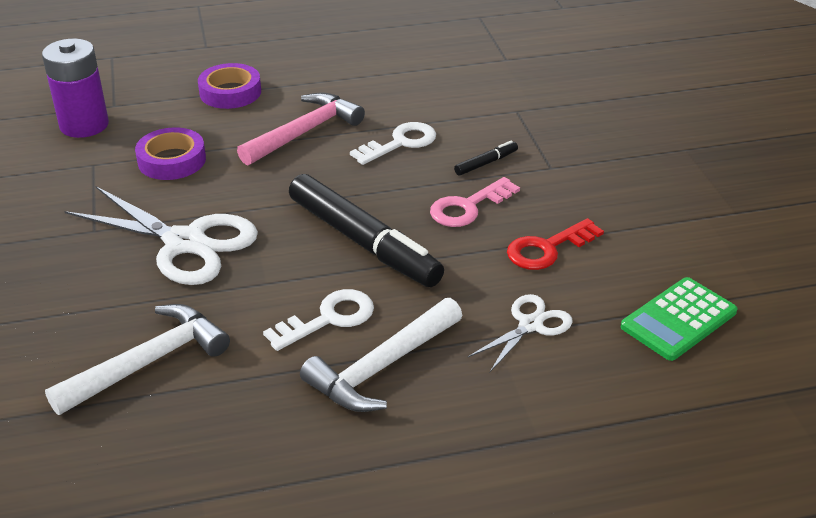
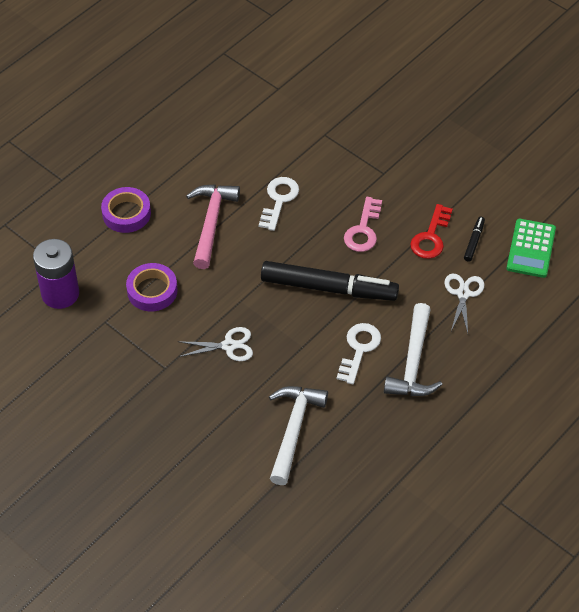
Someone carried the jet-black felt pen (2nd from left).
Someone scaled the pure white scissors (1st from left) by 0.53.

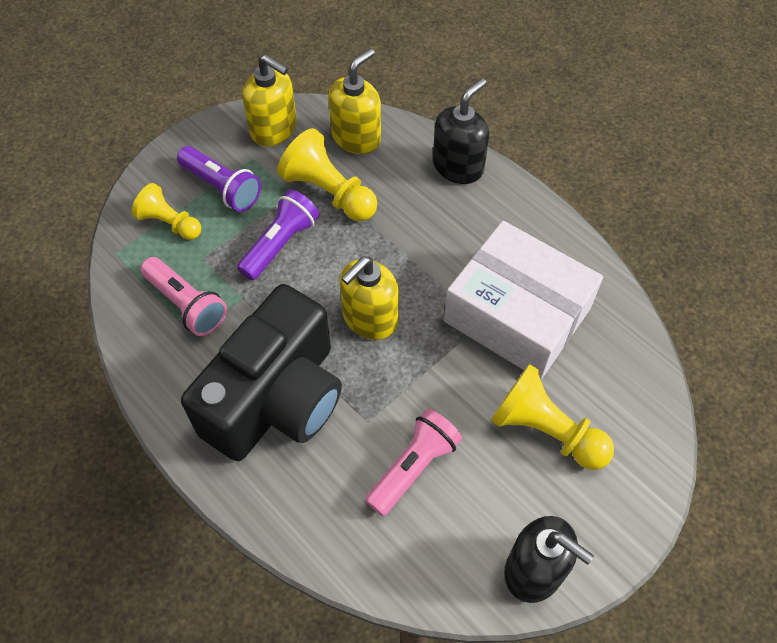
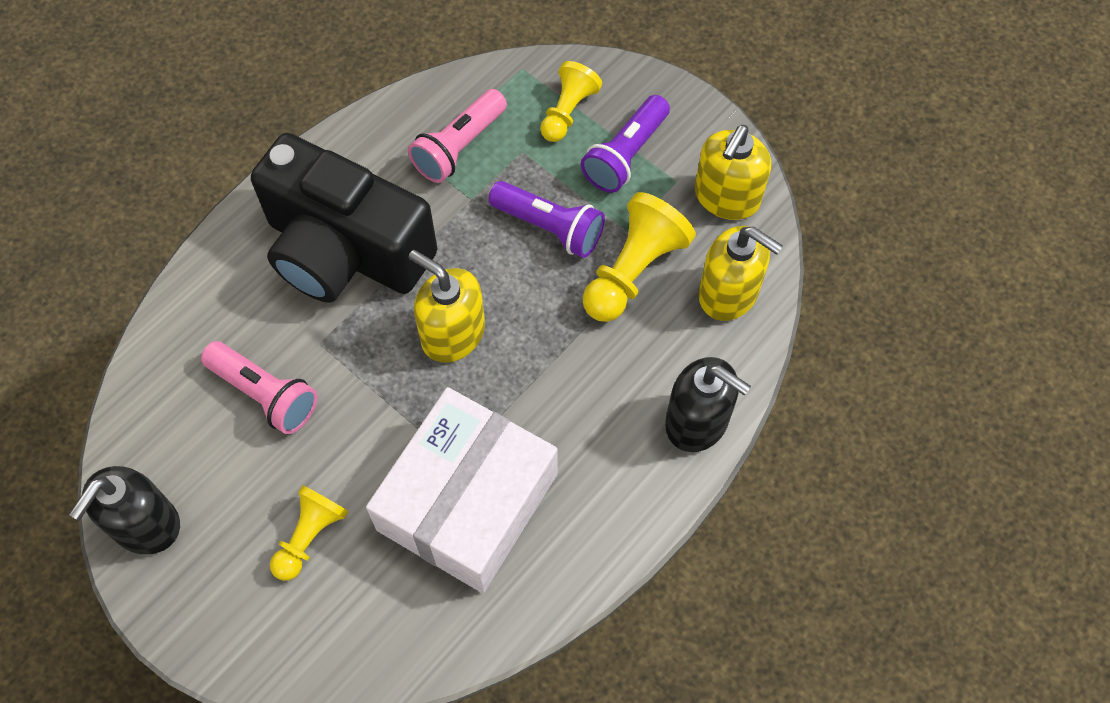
Someone scaled the golden game pawn (3rd from left in the first image) by 0.65.

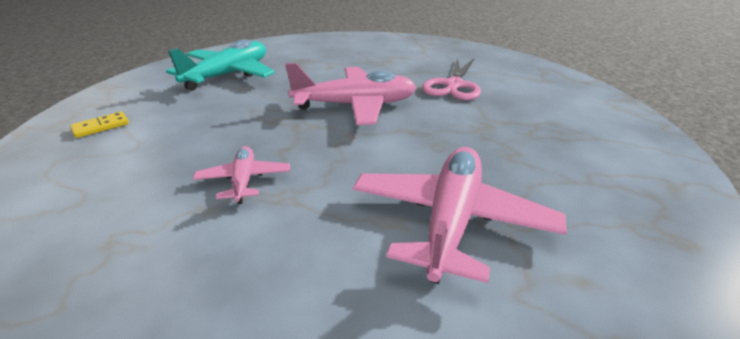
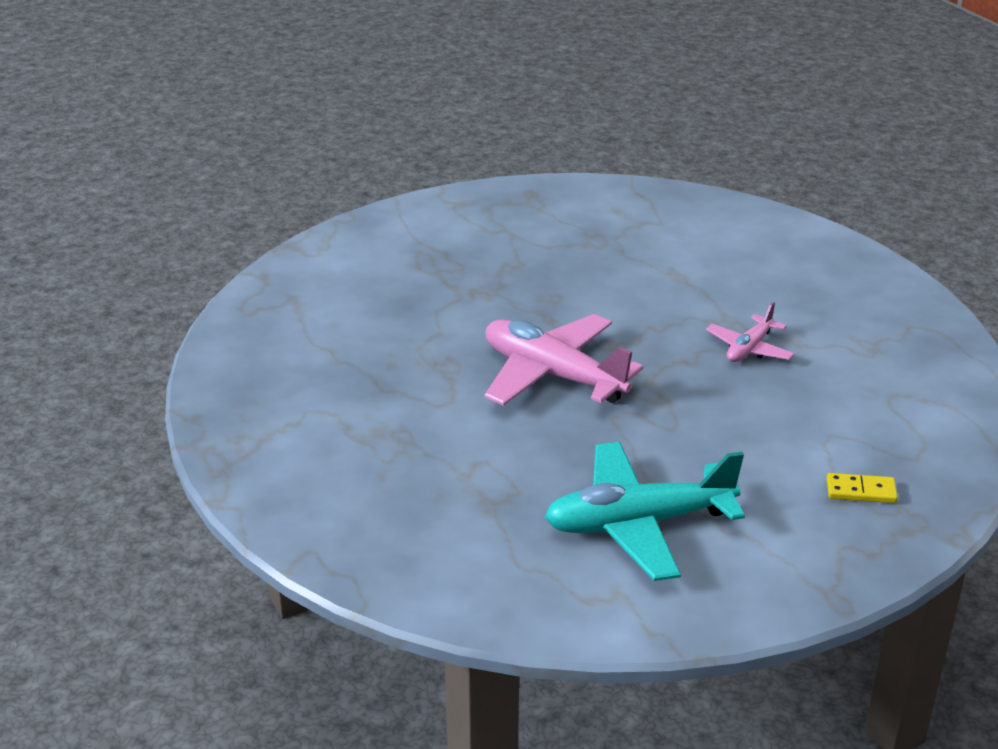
Someone took away the pink toy plane (3rd from left).
Someone took away the pink scissors.

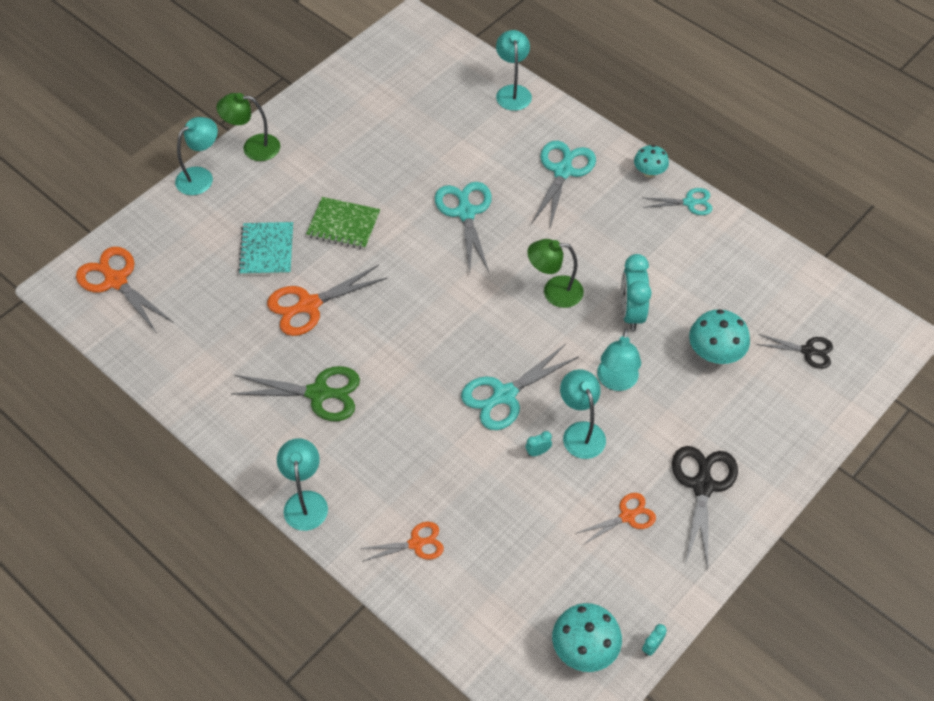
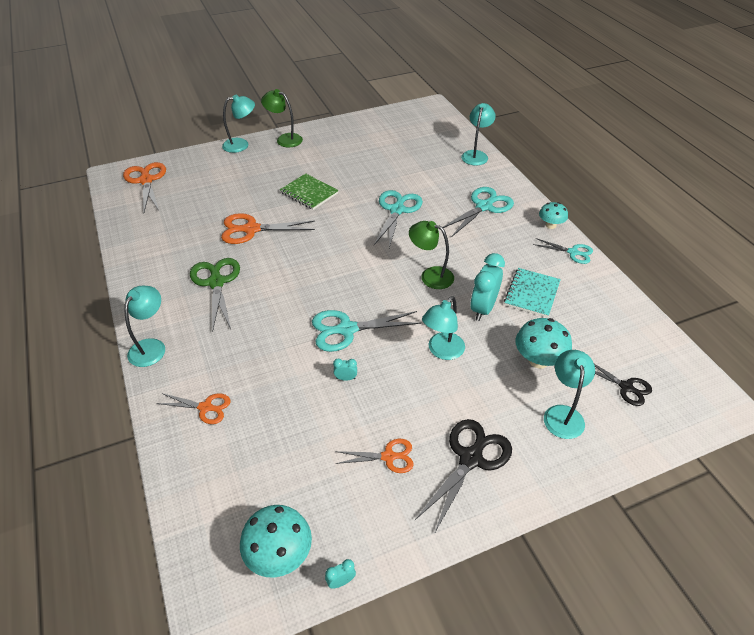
Someone carried the aqua notebook.
Someone carried the aqua lamp (4th from left in the first image).
Someone rotated the leaf-green scissors by 135 degrees counterclockwise.

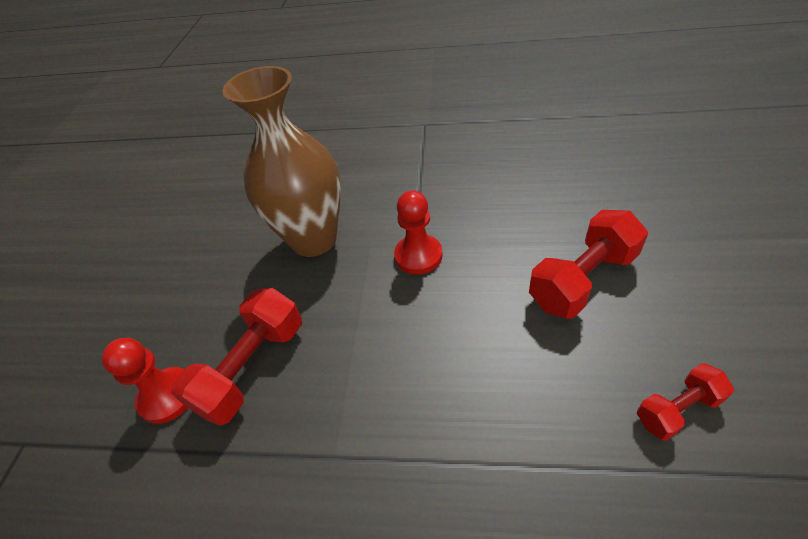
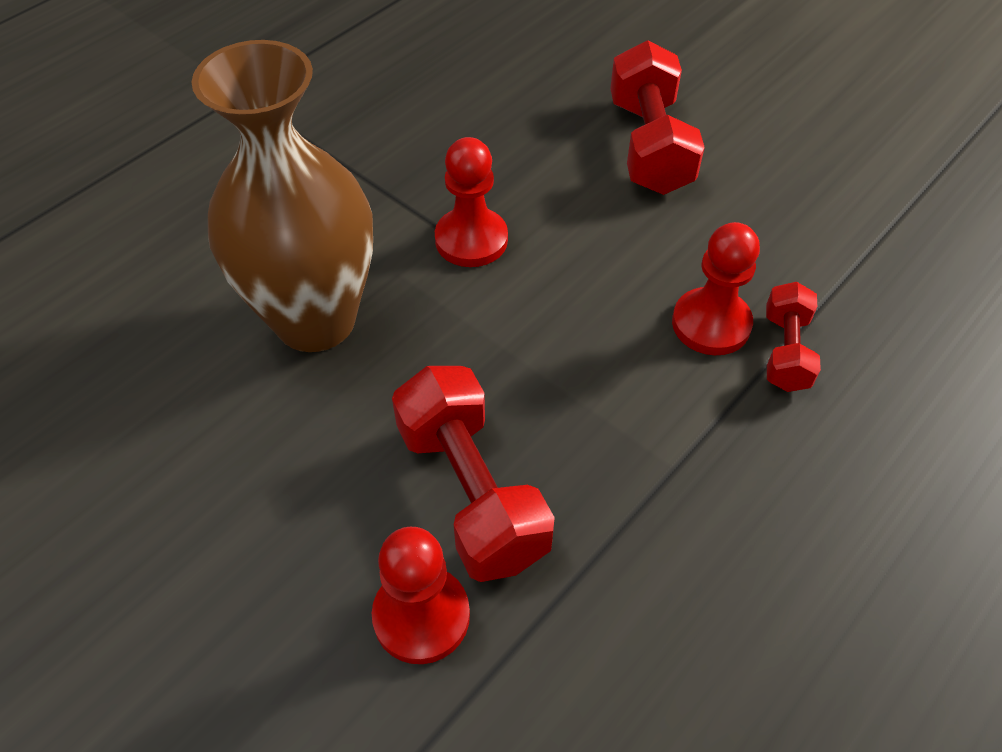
Someone put down the red game pawn (3rd from left).
Someone carried the red hand weight (3rd from left).

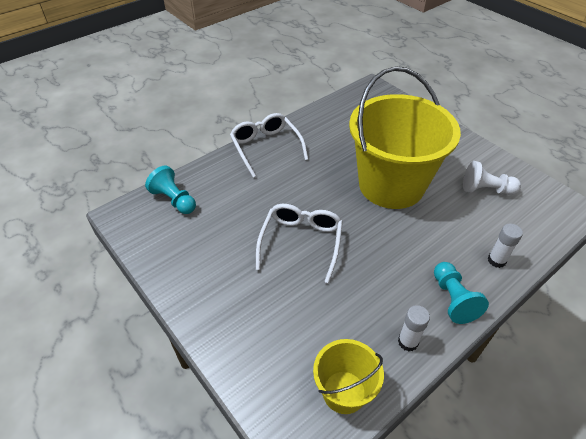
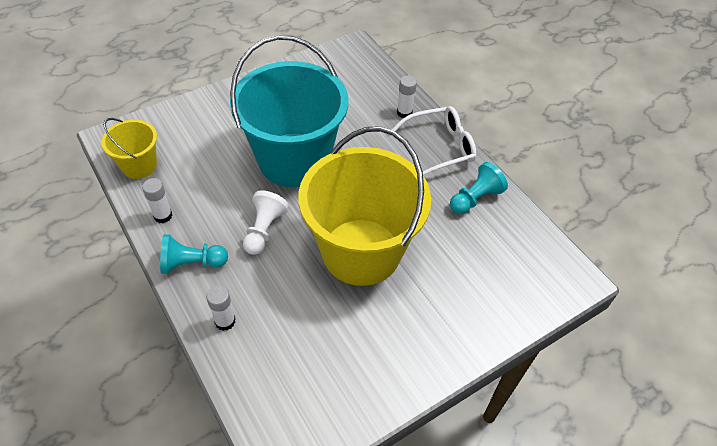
Someone put down the pure white glue (3rd from left).
Someone carried the aqua game pawn (1st from left in the first image).
Someone carried the pure white game pawn.
Someone swapped the pure white glasses (2nd from left) for the aqua pail.

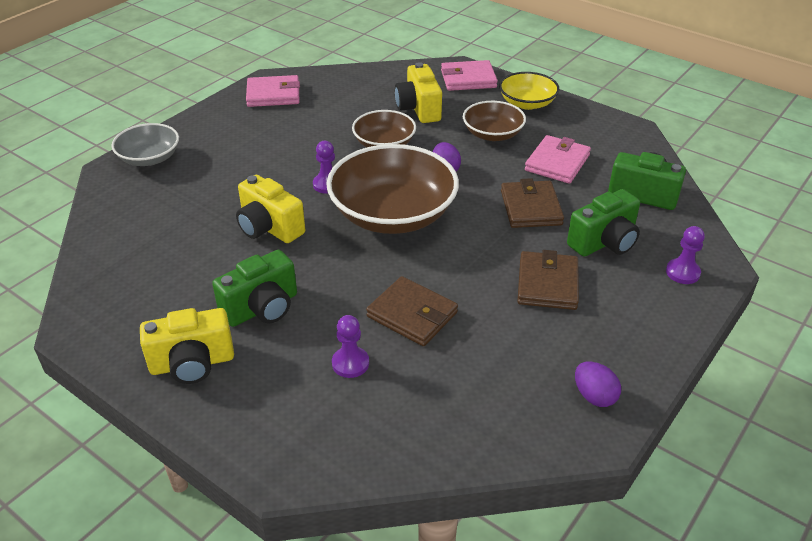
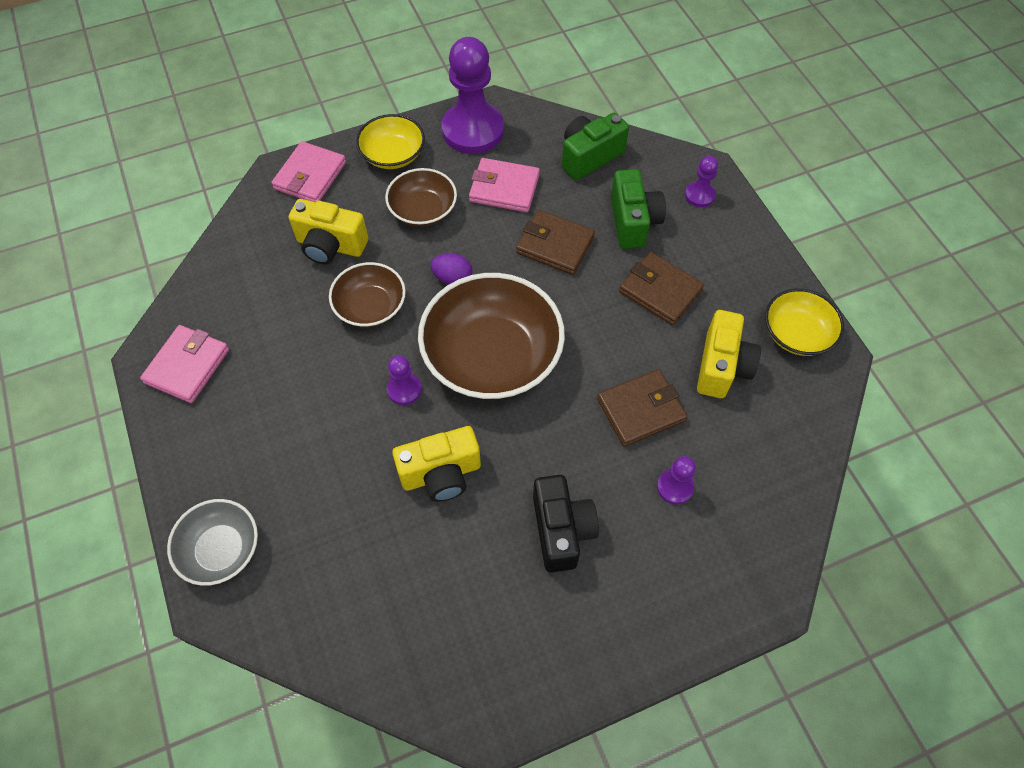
Someone put down the royal purple game pawn (2nd from left).
Someone carried the golden camera (1st from left in the first image).
Someone swapped the royal purple egg (2nd from left) for the golden bowl (2nd from left).
Someone repainted the leaf-green camera (1st from left), which became the jet-black camera.
Someone rotated the pink billfold (3rd from left) by 45 degrees counterclockwise.

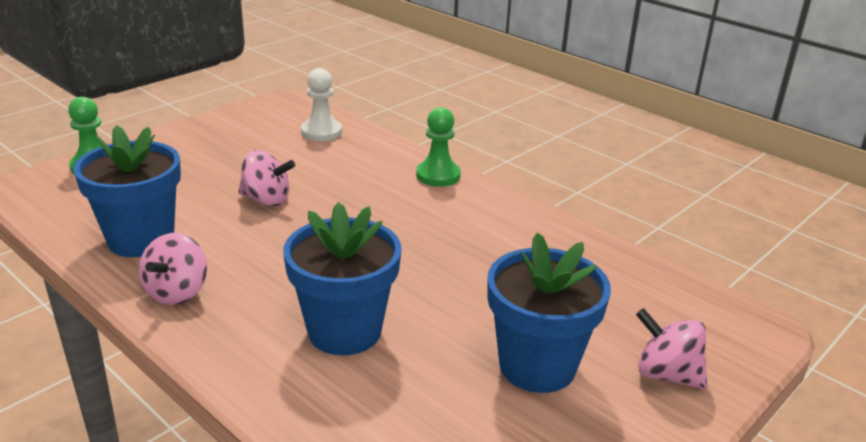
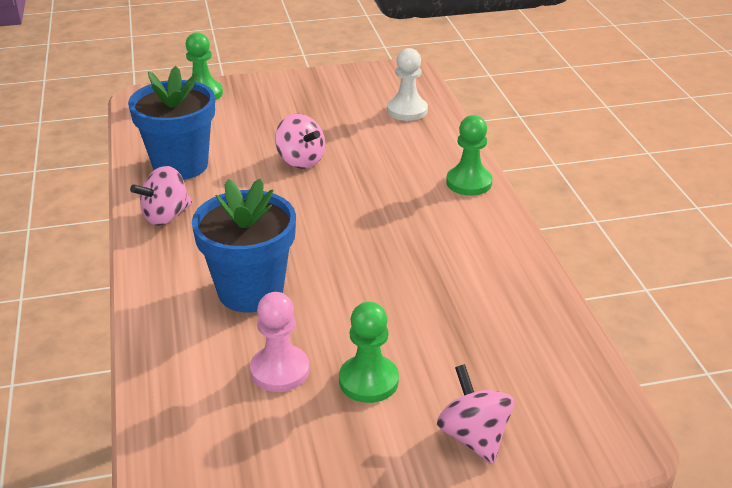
Someone put down the pink game pawn.
Someone swapped the royal blue potted plant (3rd from left) for the leaf-green game pawn (2nd from left).

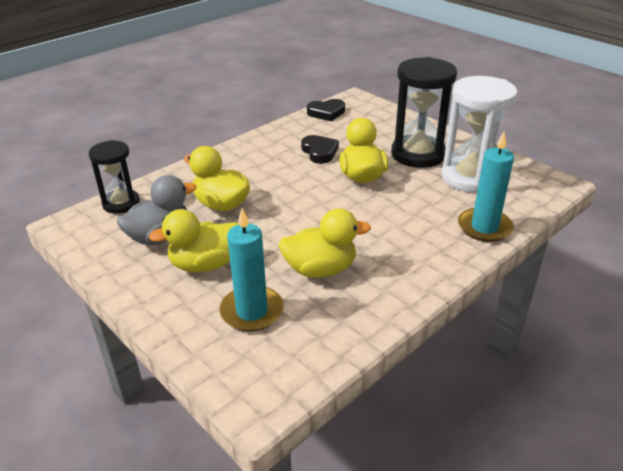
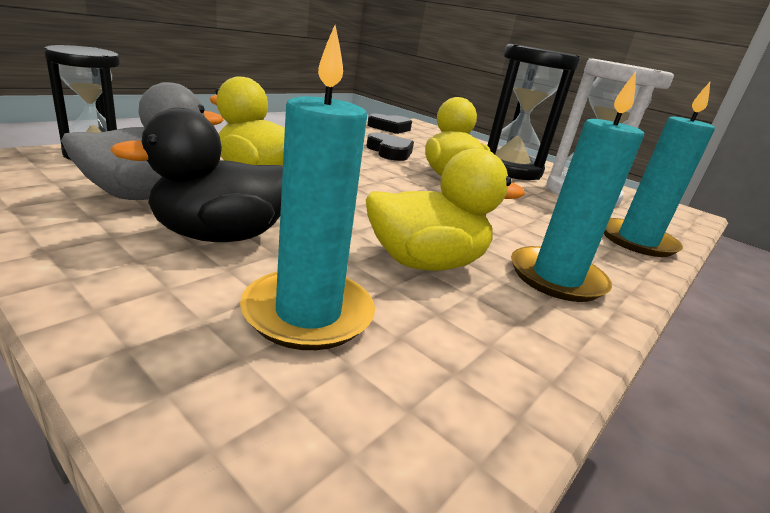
Someone put down the aqua candle (2nd from left).
Someone repainted the golden rubber duck (1st from left), which became the jet-black rubber duck.

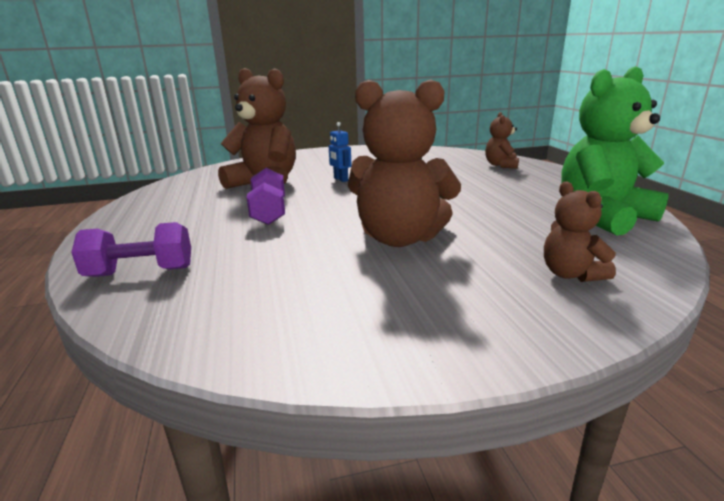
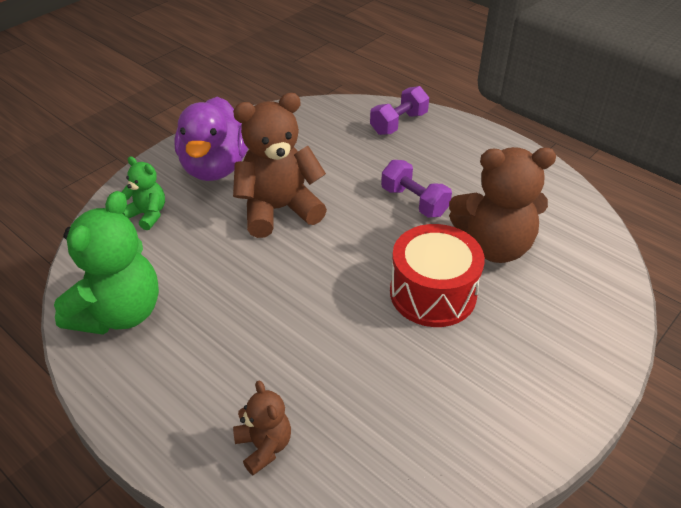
Someone put down the royal purple rubber duck.
Someone swapped the royal blue robot figure for the red snare drum.
Someone repainted the dark brown teddy (4th from left), which became the leaf-green teddy (2nd from left).

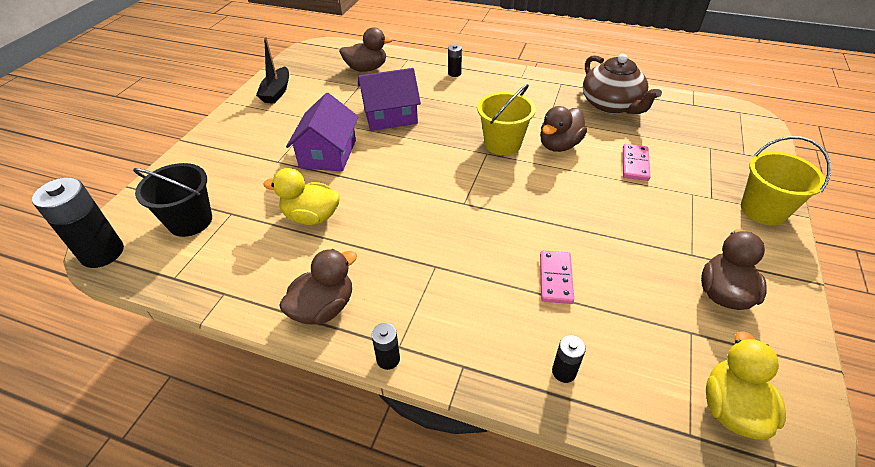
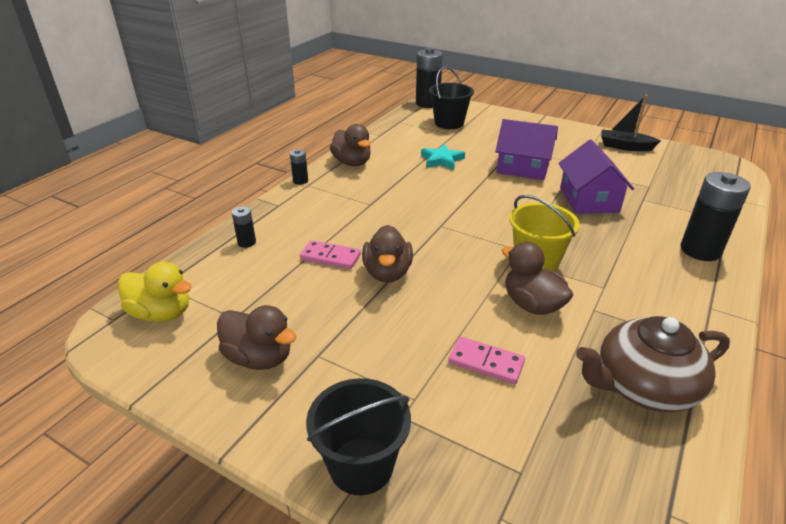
Someone carried the dark brown rubber duck (2nd from left in the first image).
Someone swapped the golden rubber duck (1st from left) for the aqua five-pointed star.
Someone repainted the golden pail (2nd from left), which became the jet-black pail (1st from left).
Someone scaled the jet-black AA battery (3rd from left in the first image) by 2.07.

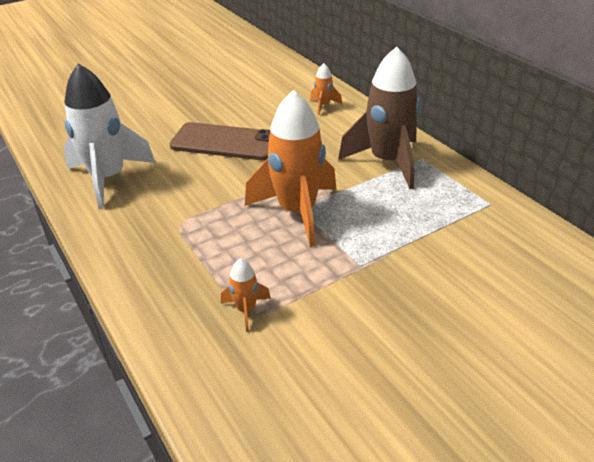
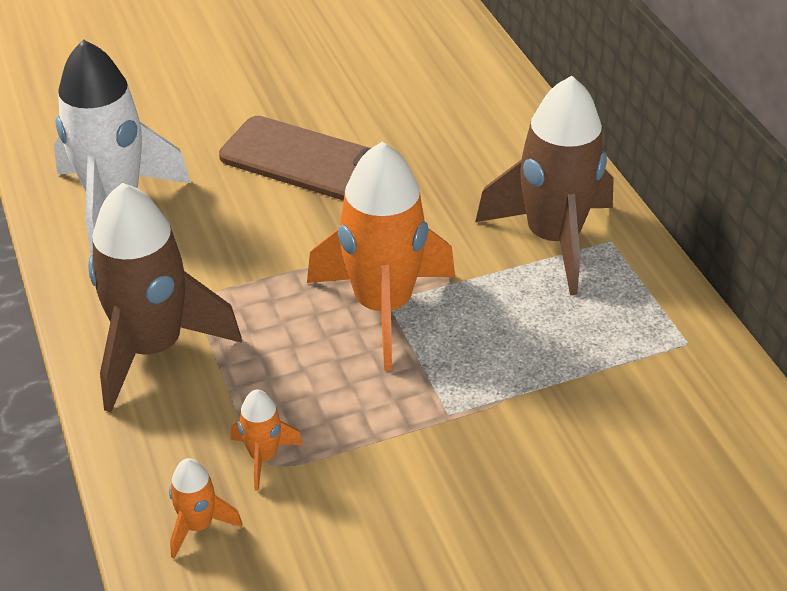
Someone put down the dark brown rocket (1st from left).
Someone carried the orange rocket (3rd from left in the first image).

